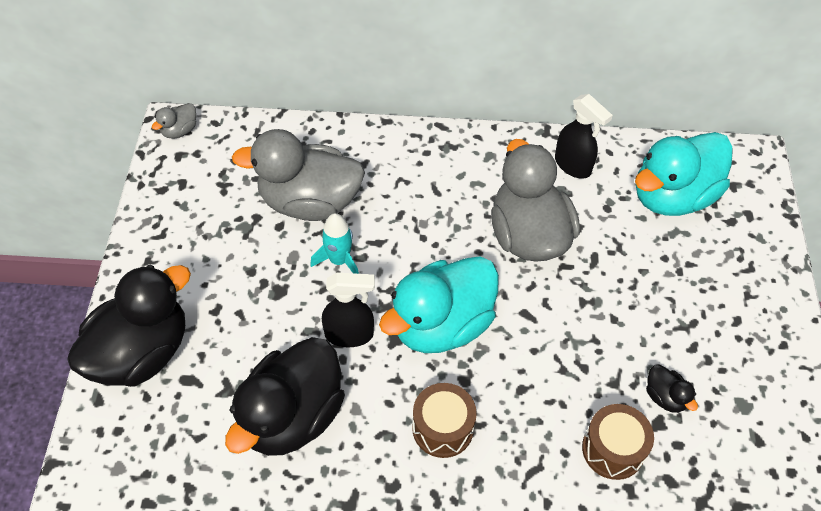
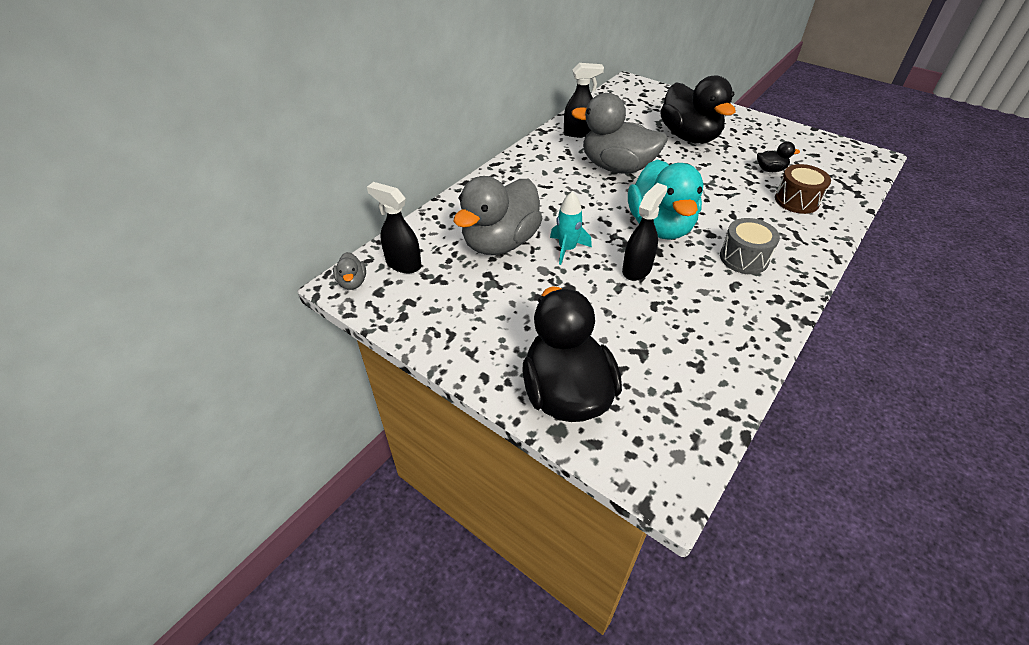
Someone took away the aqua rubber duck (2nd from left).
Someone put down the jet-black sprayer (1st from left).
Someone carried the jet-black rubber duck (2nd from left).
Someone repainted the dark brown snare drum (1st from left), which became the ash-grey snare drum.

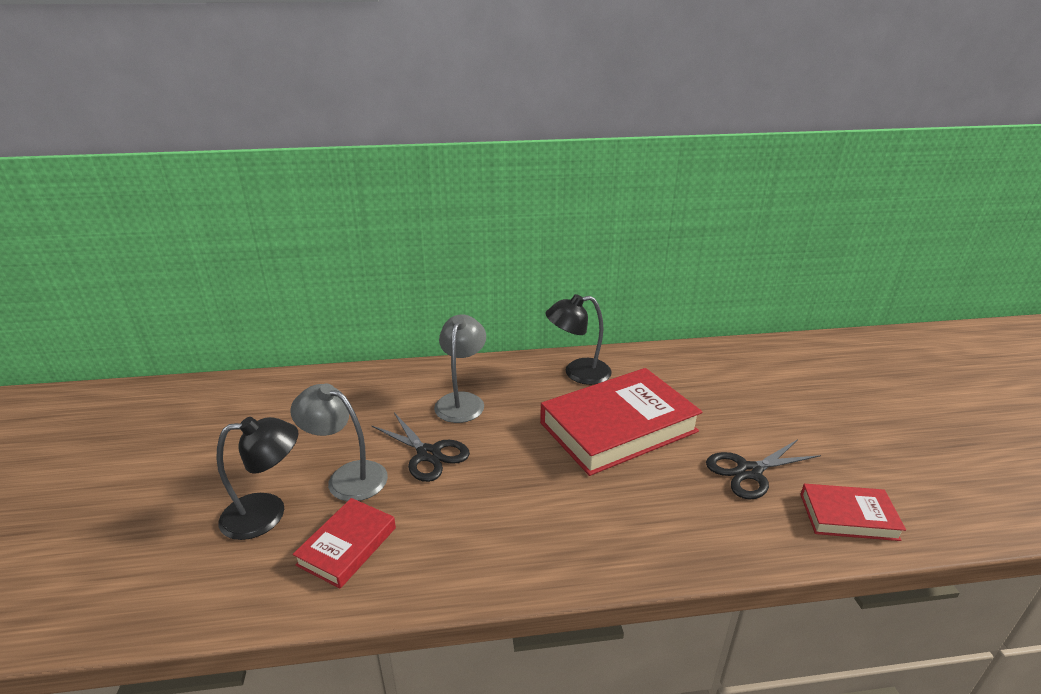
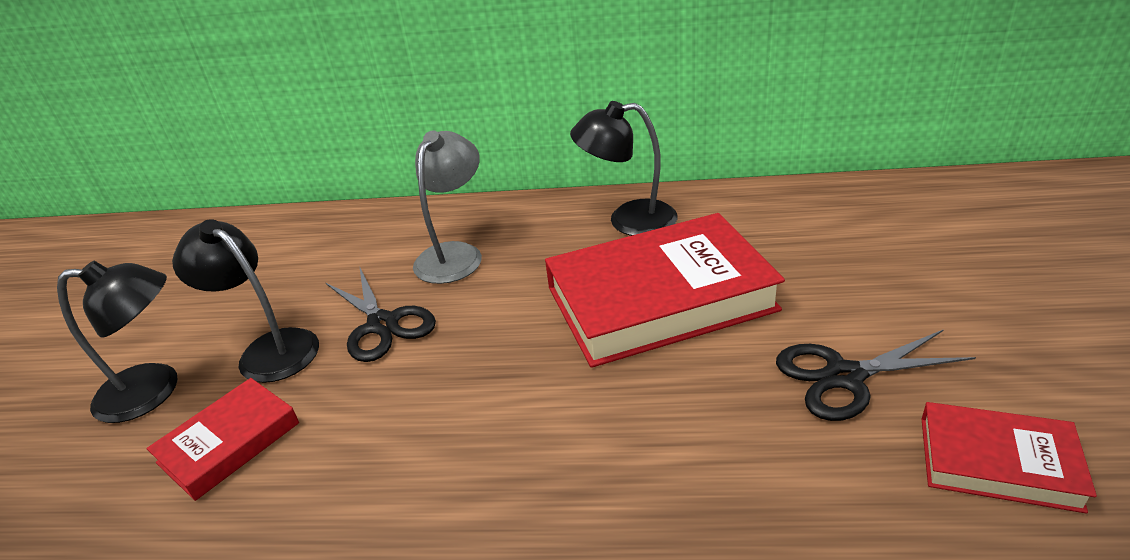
Someone repainted the ash-grey lamp (1st from left), which became the jet-black lamp (2nd from left).

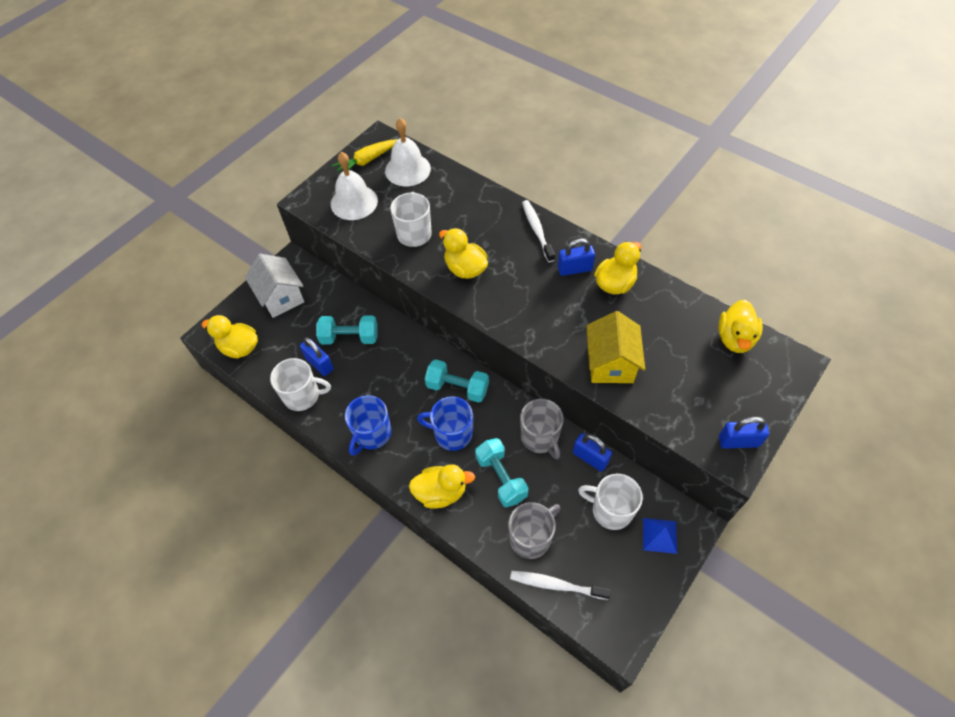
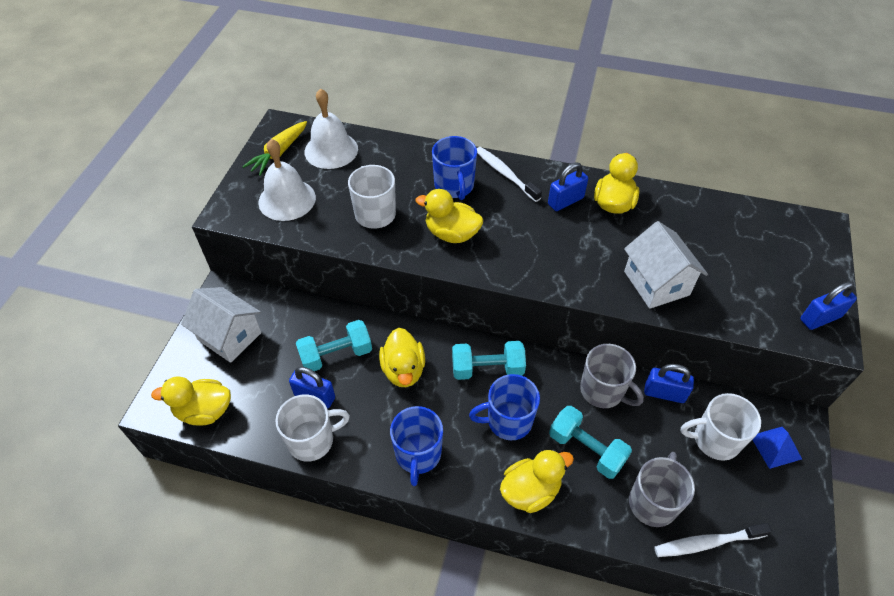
Someone put down the royal blue tea mug (2nd from left).
Someone carried the golden rubber duck (5th from left in the first image).
Someone repainted the golden cottage, which became the pure white cottage (2nd from left).

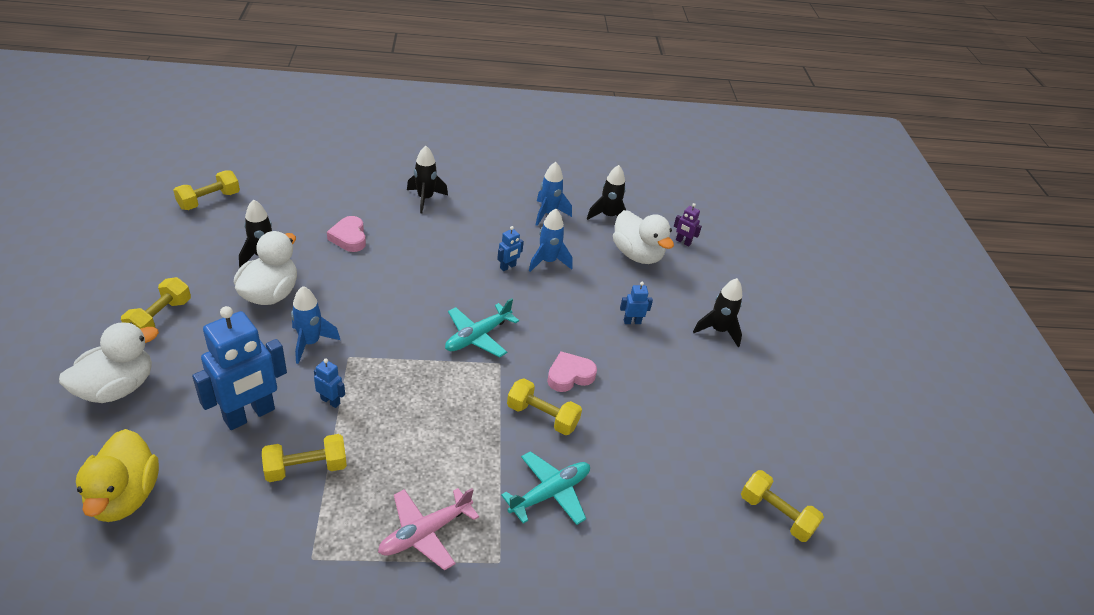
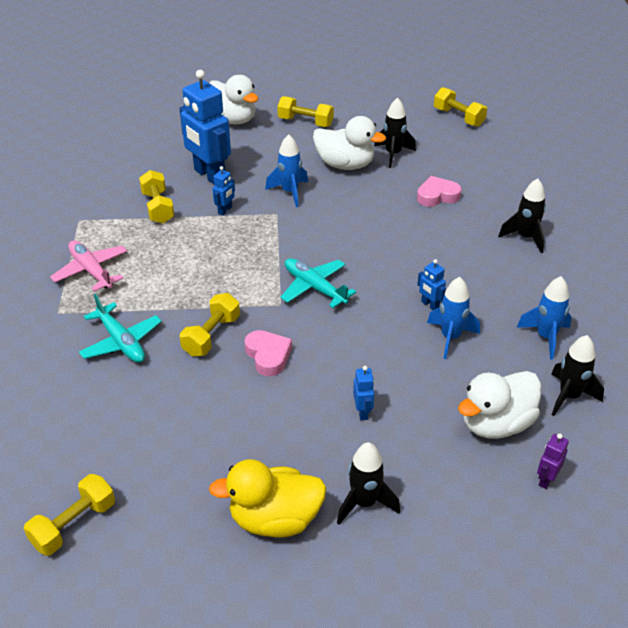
Someone carried the golden rubber duck.

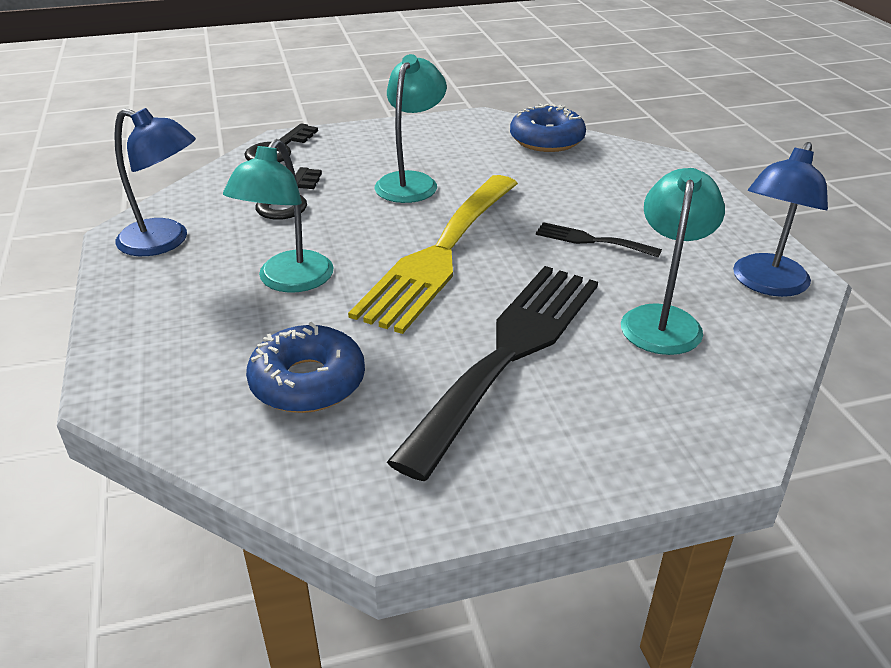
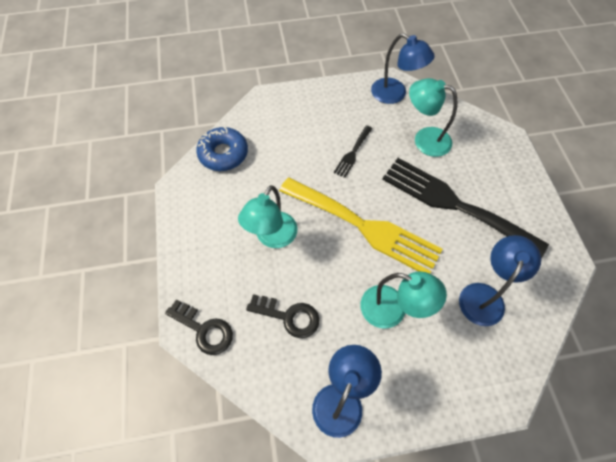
Someone swapped the royal blue donut (1st from left) for the royal blue lamp (3rd from left).
Someone rotated the aqua lamp (2nd from left in the first image) by 90 degrees counterclockwise.

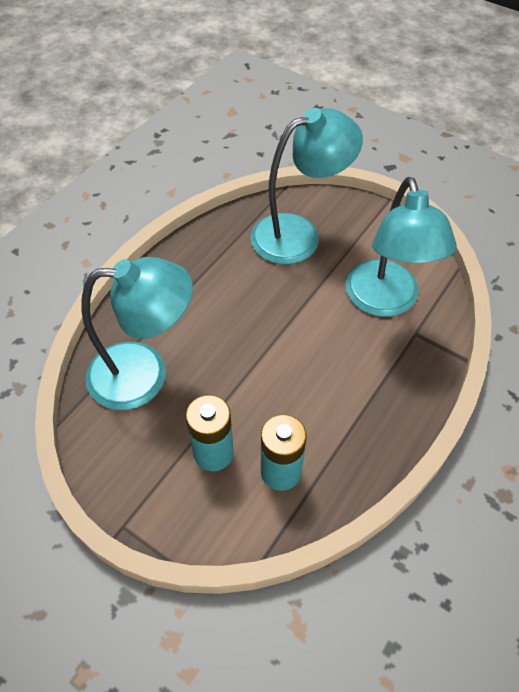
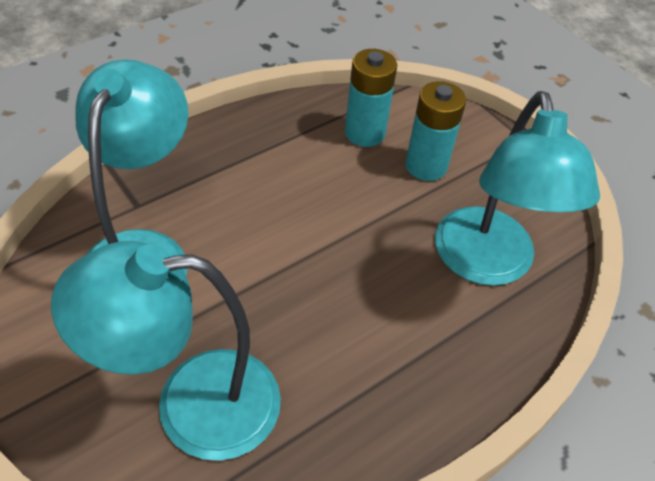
Someone rotated the aqua lamp (1st from left in the first image) by 105 degrees counterclockwise.

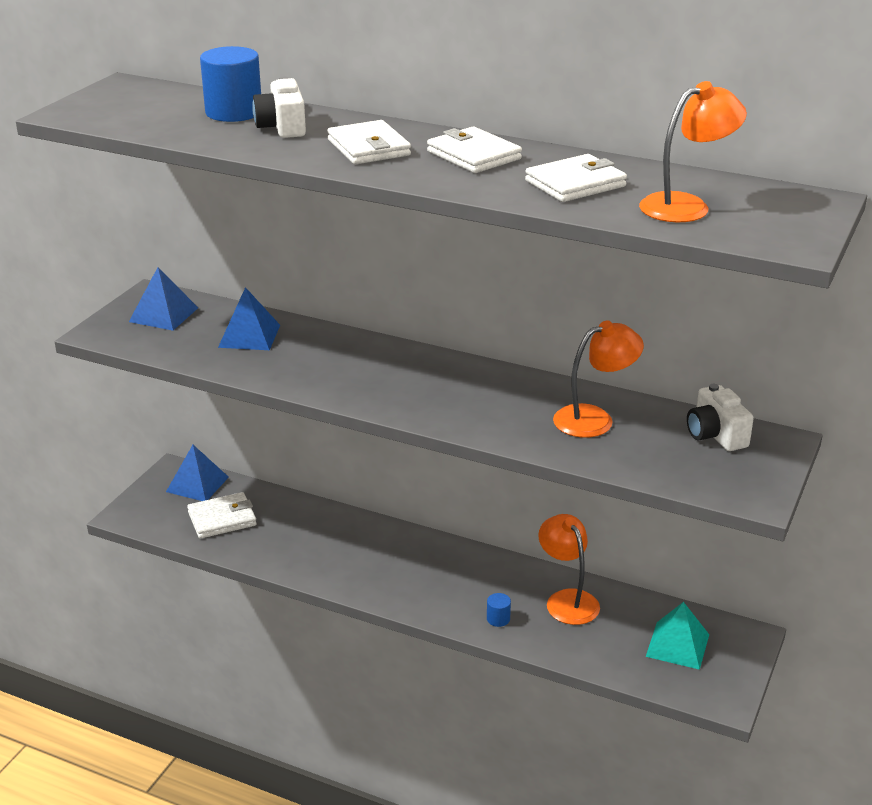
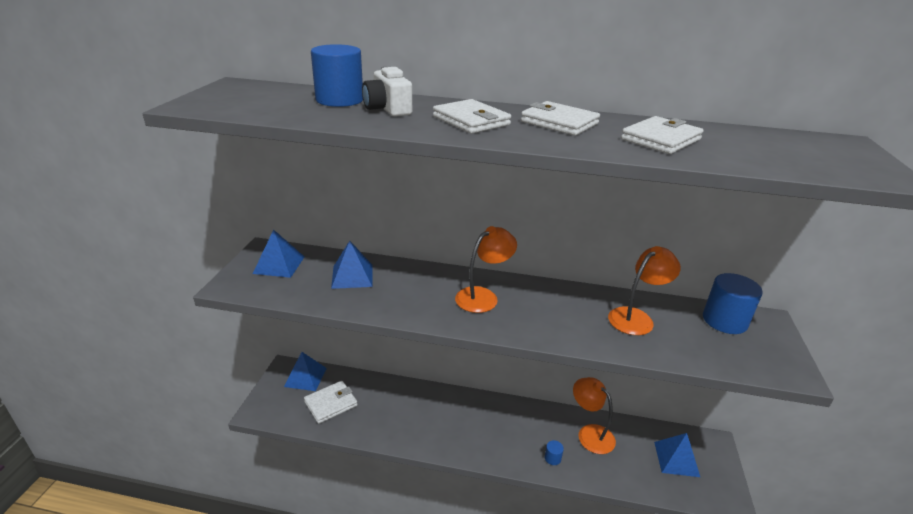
Someone carried the orange lamp (3rd from left in the first image).
Someone swapped the pure white camera (2nd from left) for the royal blue solid cylinder (3rd from left).
Someone repainted the aqua pyramid, which became the royal blue pyramid (4th from left).

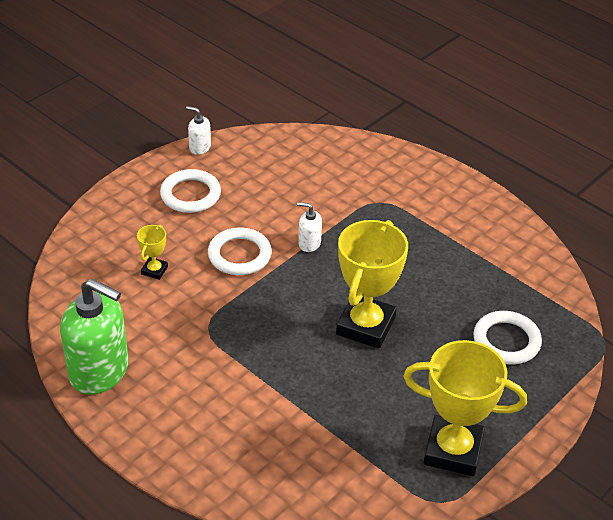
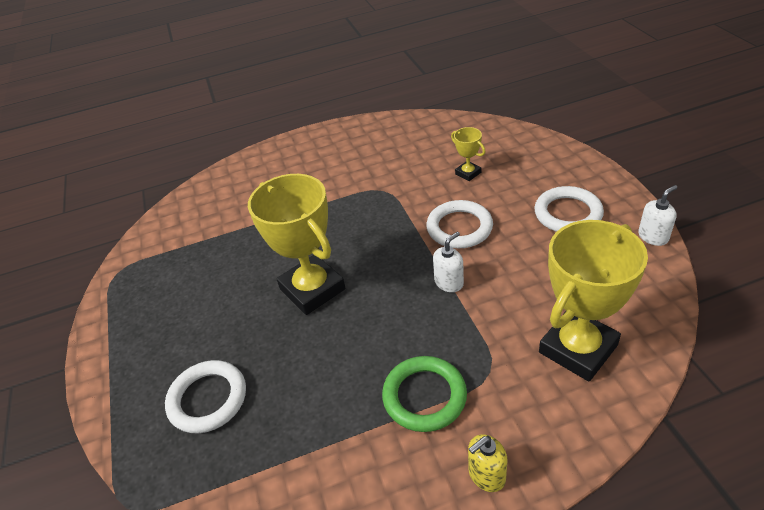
Someone took away the leaf-green soap pump.
Someone put down the leaf-green torus.
Someone put down the golden soap pump.
Someone carried the golden prize cup (3rd from left).

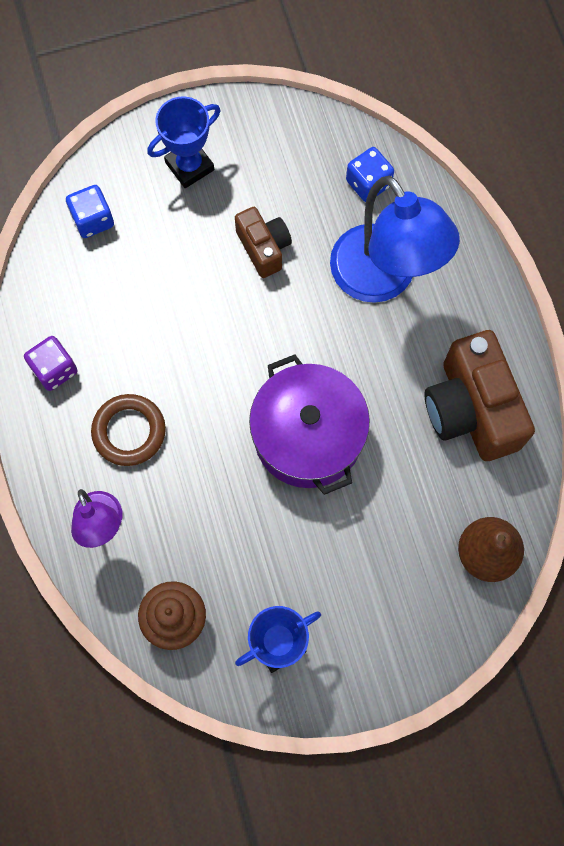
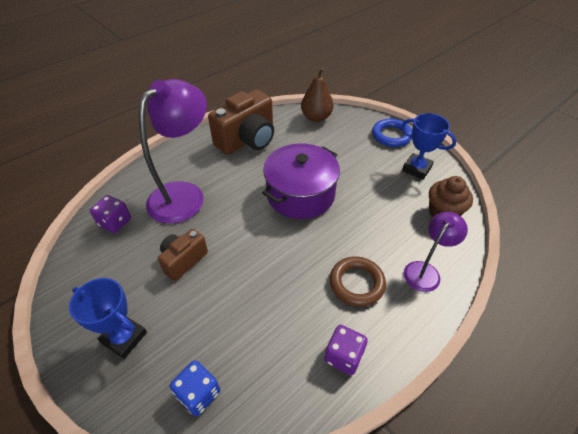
Someone put down the royal blue torus.
Someone repainted the royal blue lamp, which became the royal purple lamp (1st from left).
Someone repainted the royal blue die (2nd from left), which became the royal purple die (1st from left).

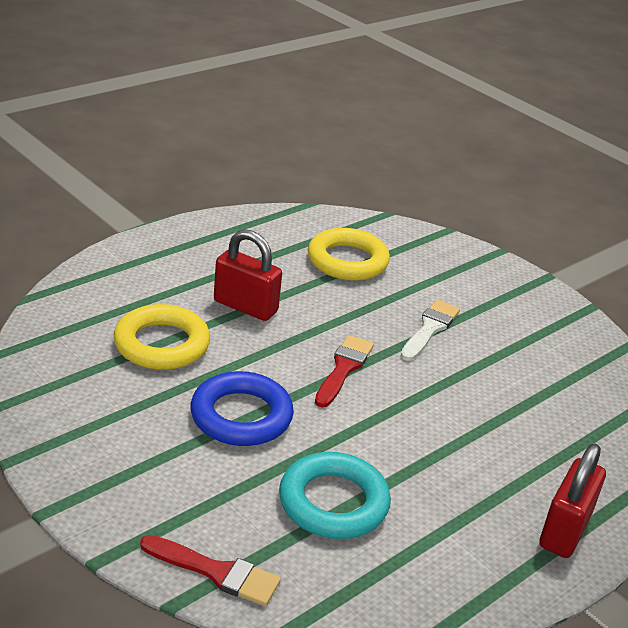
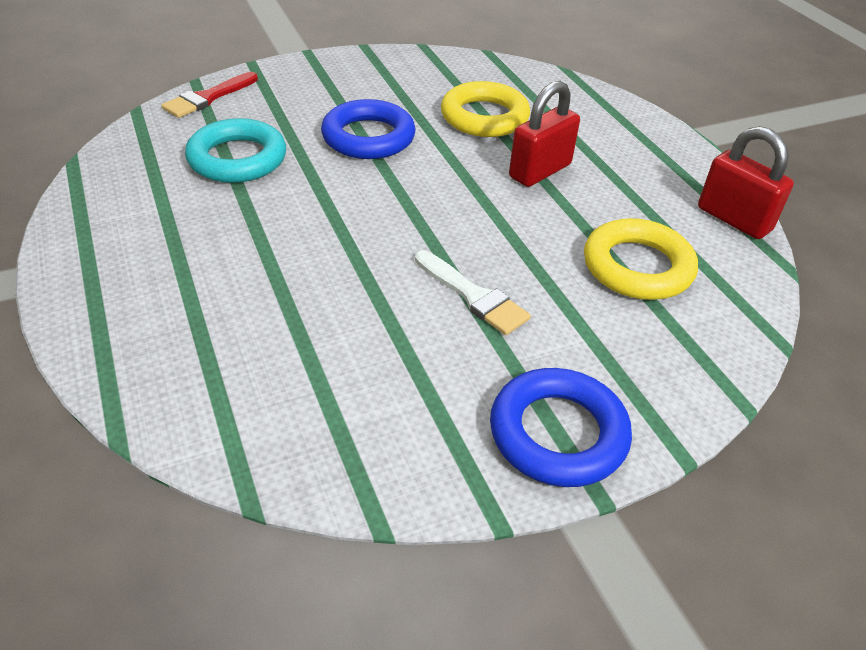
Someone took away the red paintbrush (2nd from left).
Someone put down the royal blue torus (2nd from left).
Someone carried the red padlock (2nd from left).

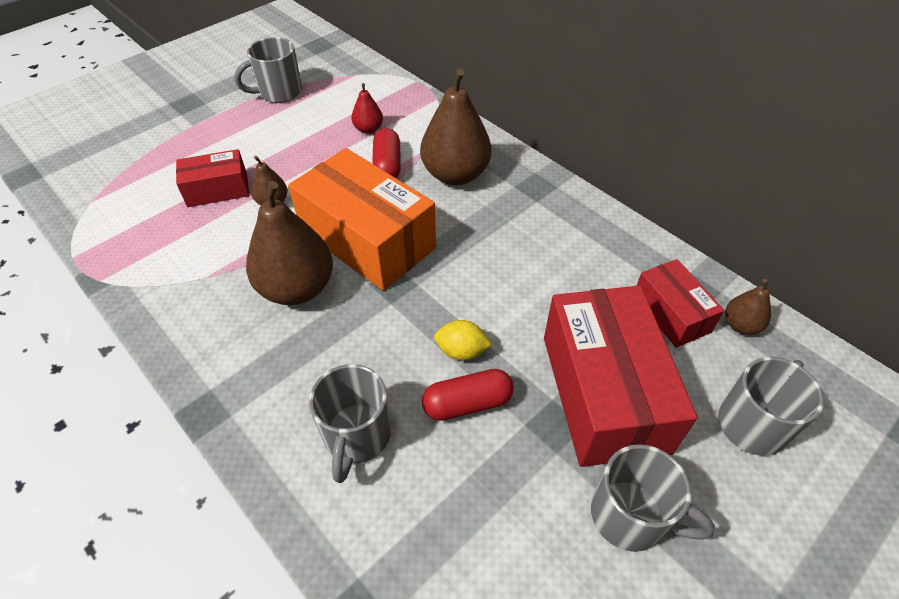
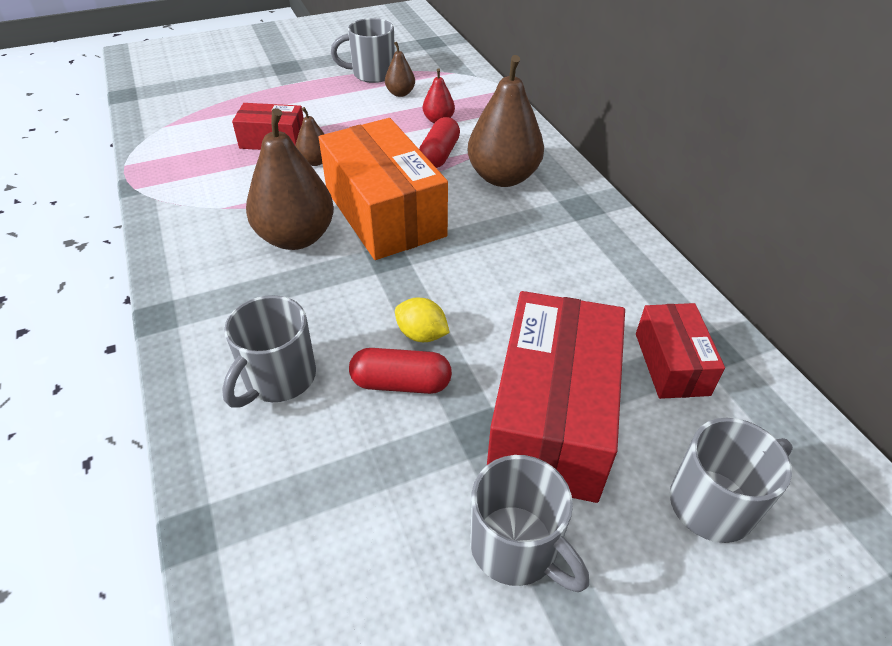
Someone carried the dark brown toy pear (4th from left in the first image).

